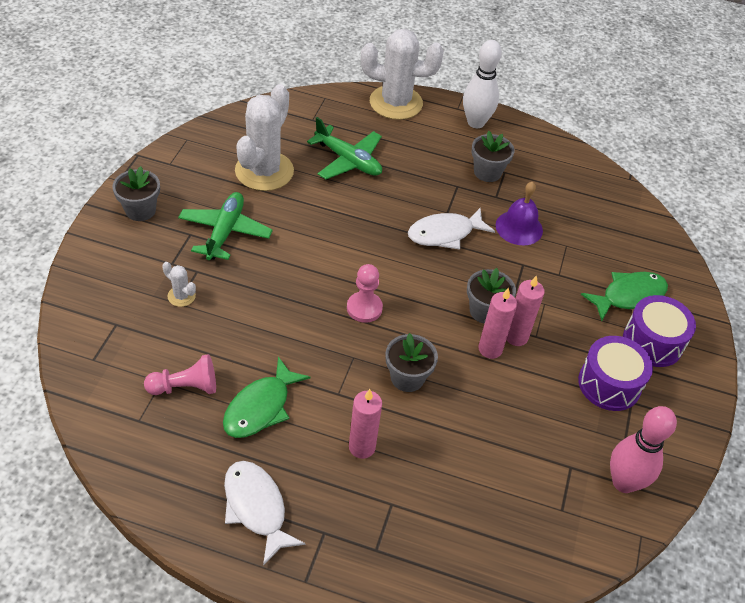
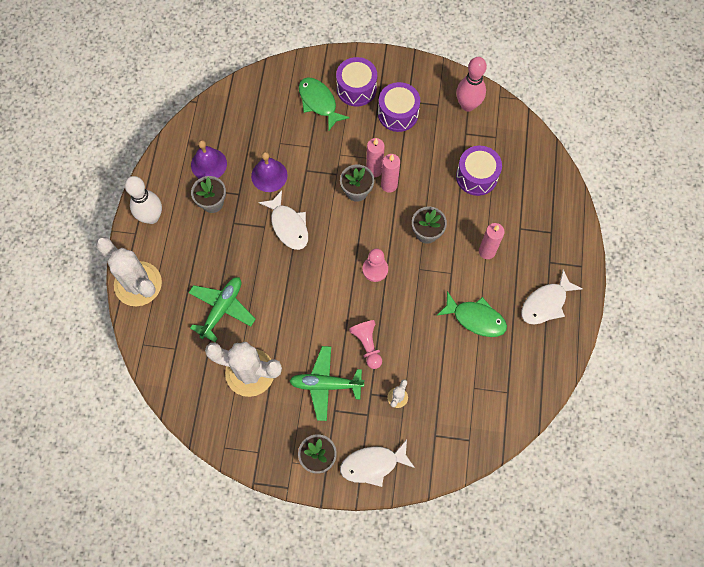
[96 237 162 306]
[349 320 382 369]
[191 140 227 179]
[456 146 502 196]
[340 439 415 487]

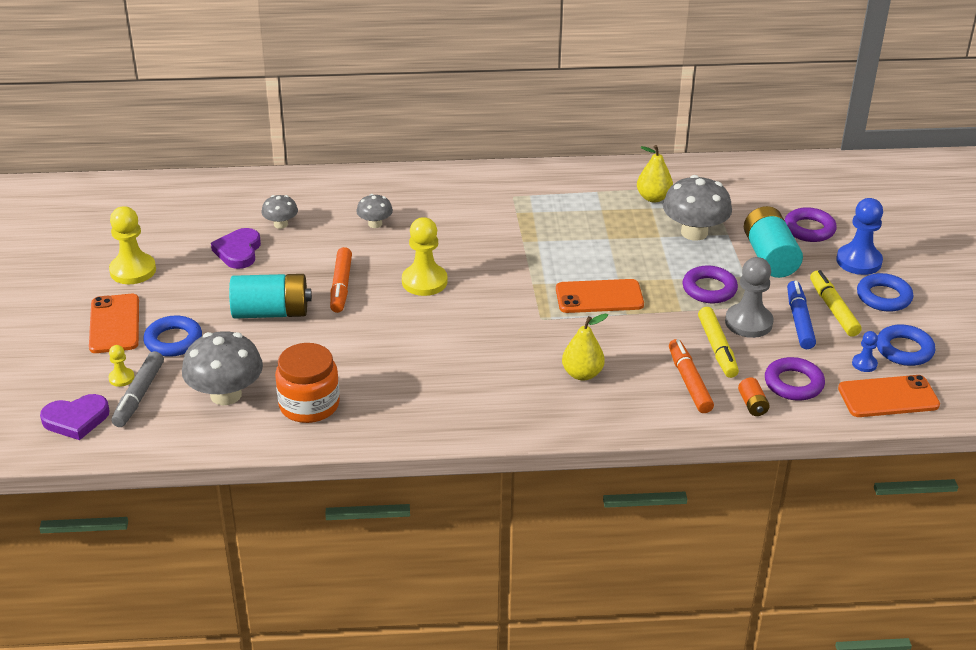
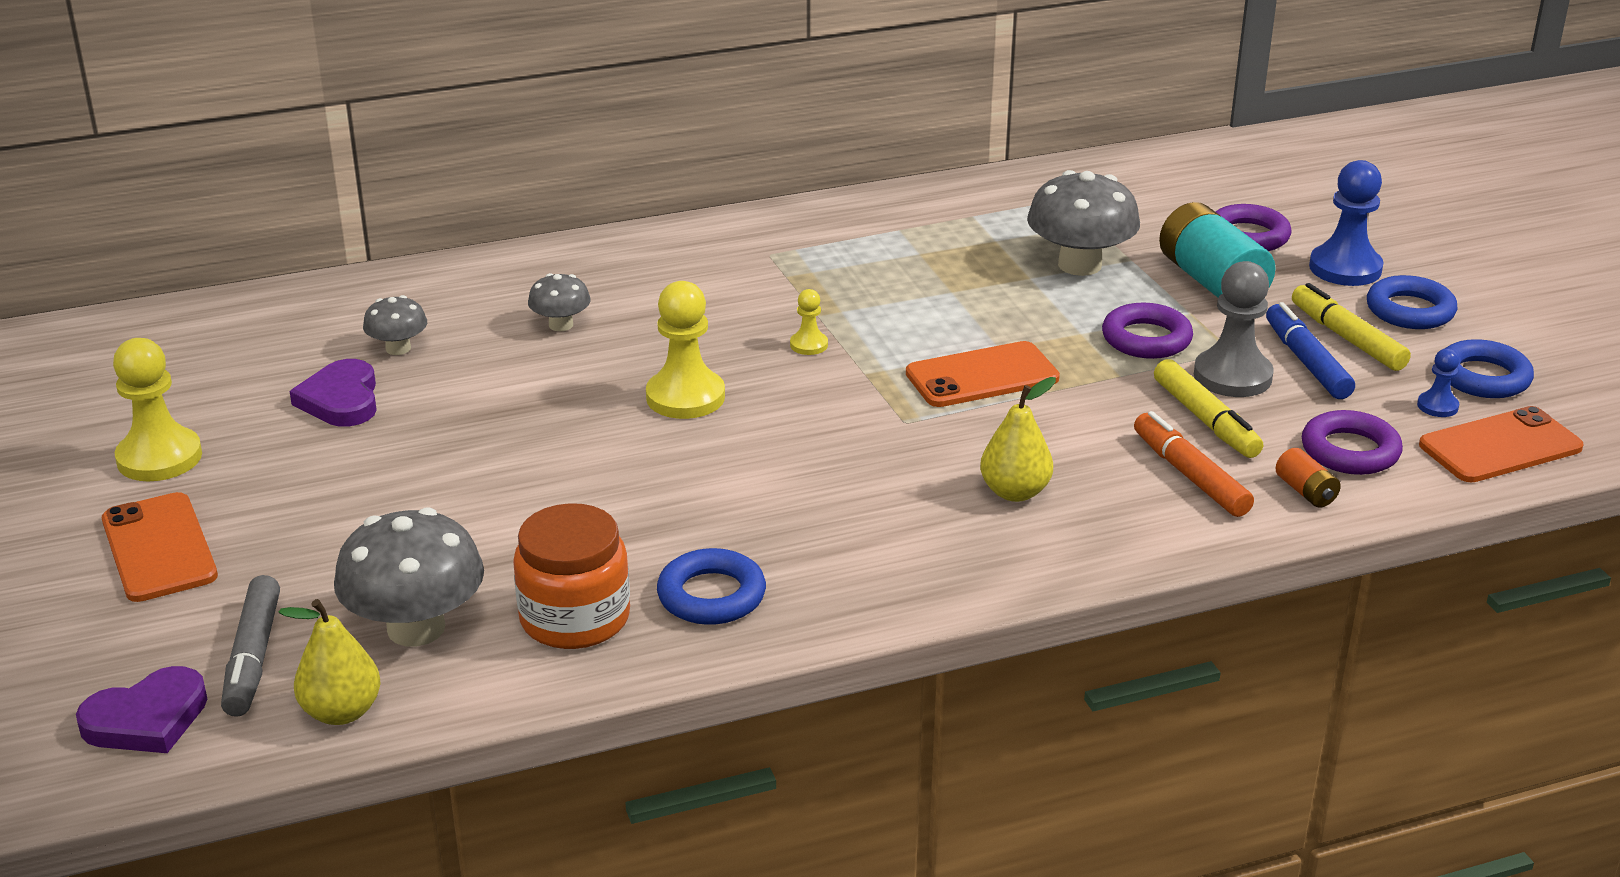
[278 599 381 725]
[330 247 352 313] (first image)
[229 274 312 319] (first image)
[657 548 766 625]
[790 289 828 355]

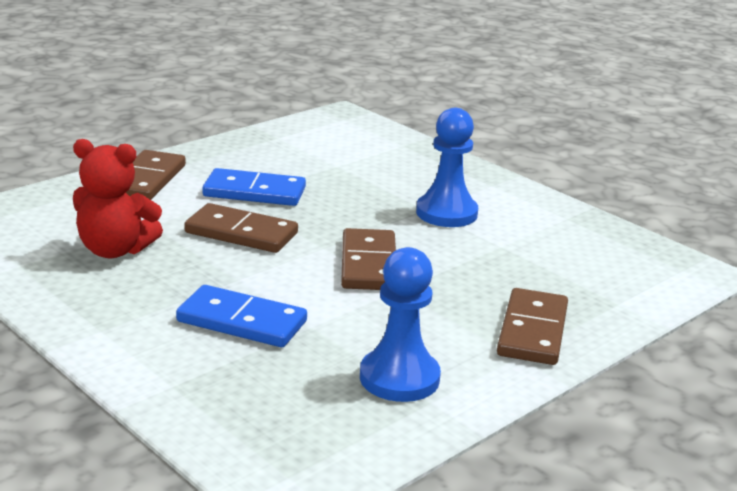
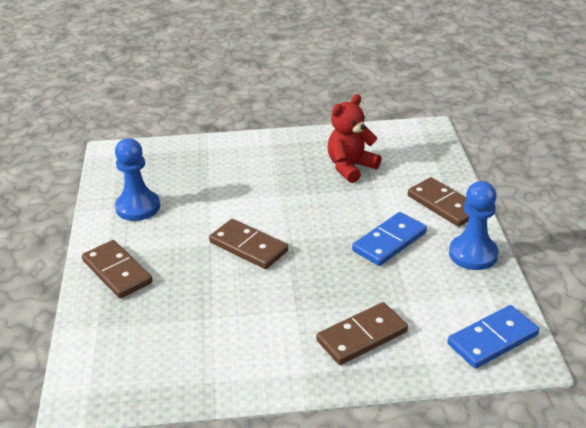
[449 181 499 270]
[316 302 408 365]
[448 305 539 369]

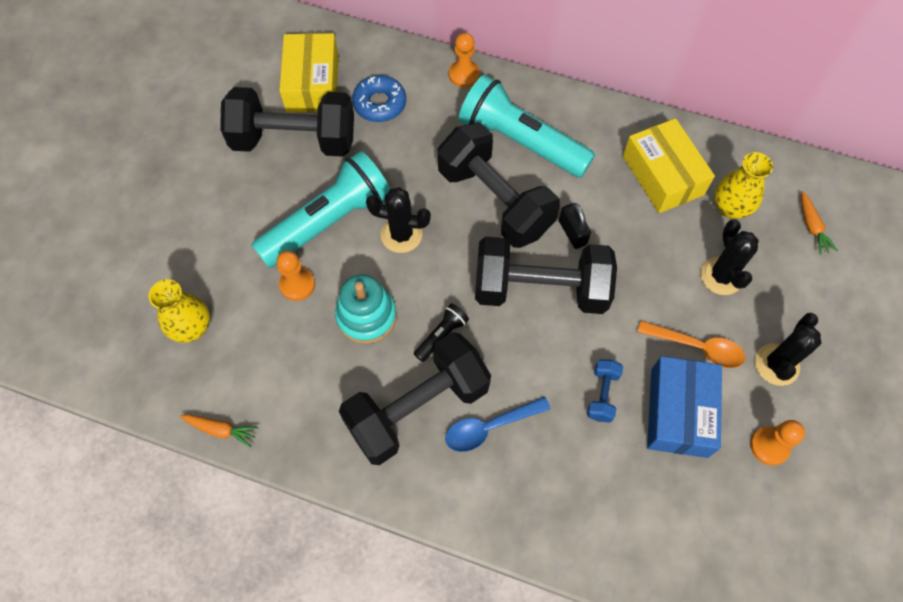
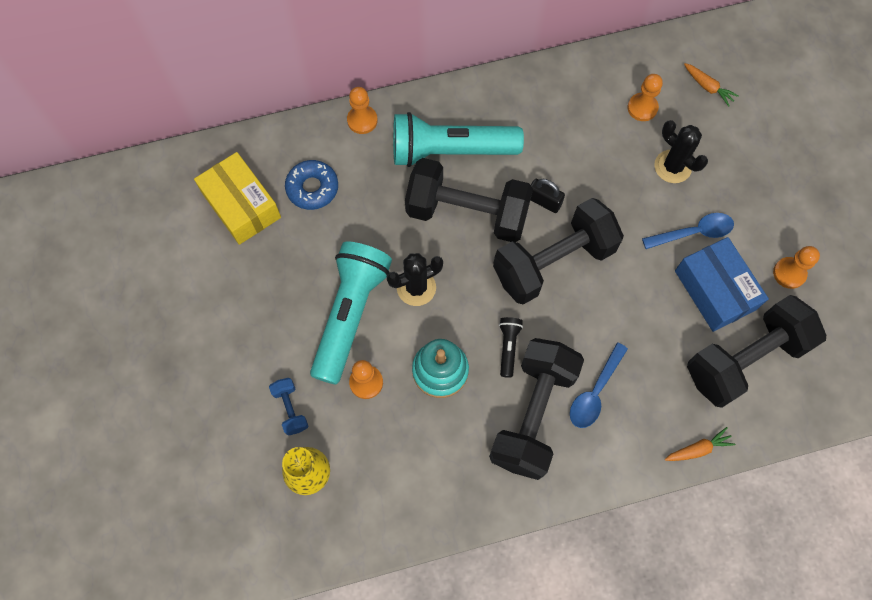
[687 295 826 408]
[623 118 715 213] (first image)
[627 74 663 121]
[755 313 821 386] (first image)
[642 213 734 249]
[269 378 308 436]
[665 427 736 461]

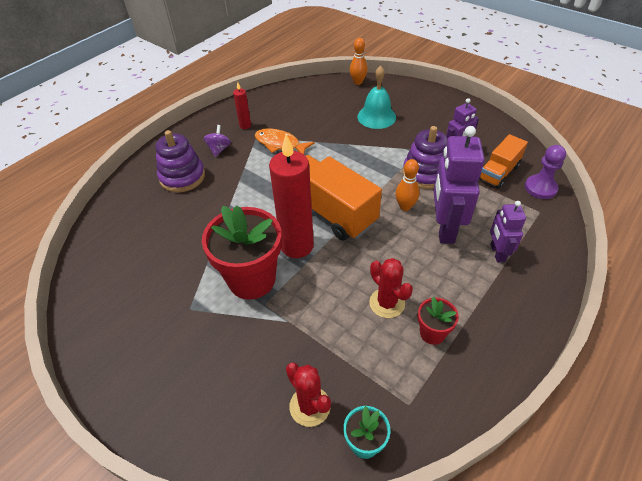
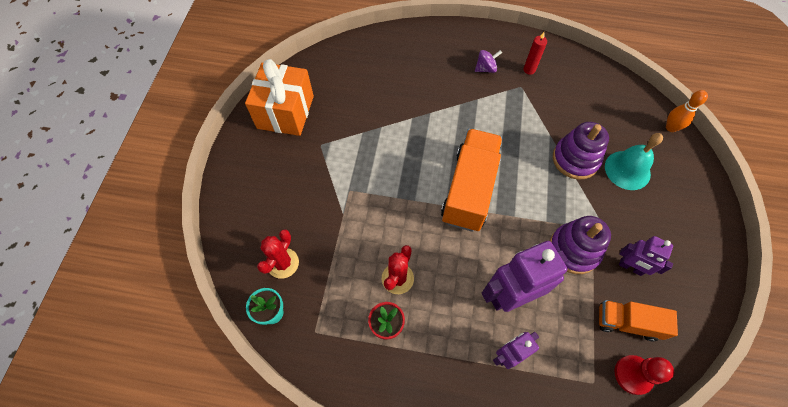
[255 128 315 154] (first image)
[553 122 609 180]
[269 135 314 258] (first image)
[615 355 674 395]
[396 159 420 211] (first image)
[202 205 282 300] (first image)
[245 59 314 136]

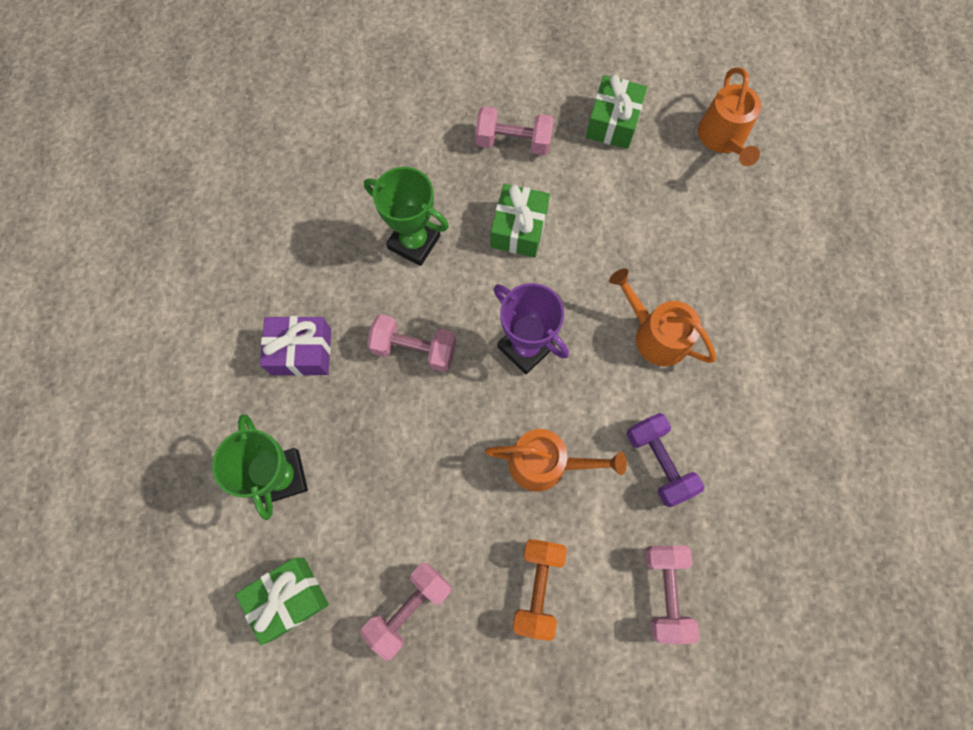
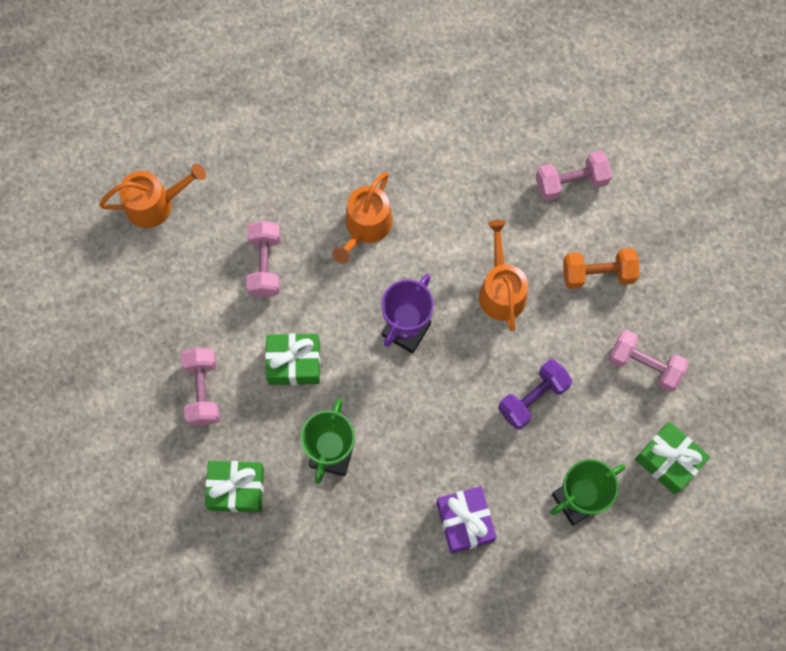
[205 461 264 513]
[246 221 281 298]
[498 359 572 430]

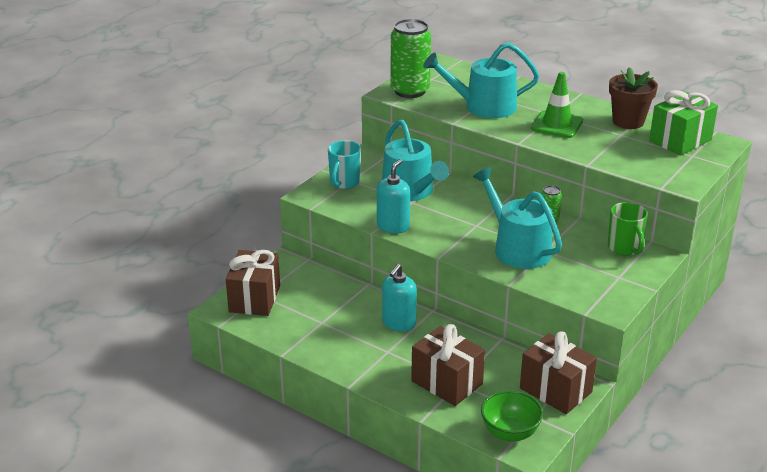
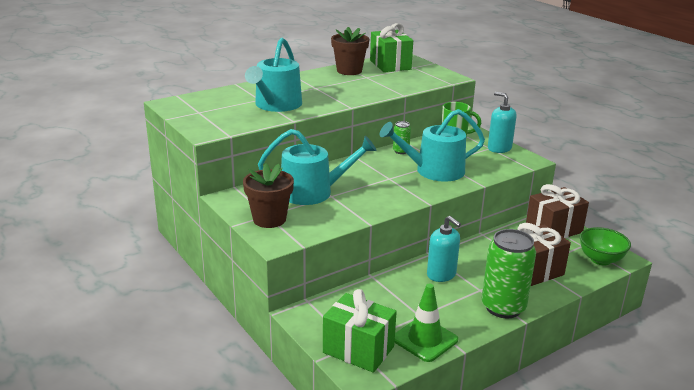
[482 229 536 319]
[395 284 458 362]
[243 163 294 228]
[488 92 517 153]
[323 289 397 373]

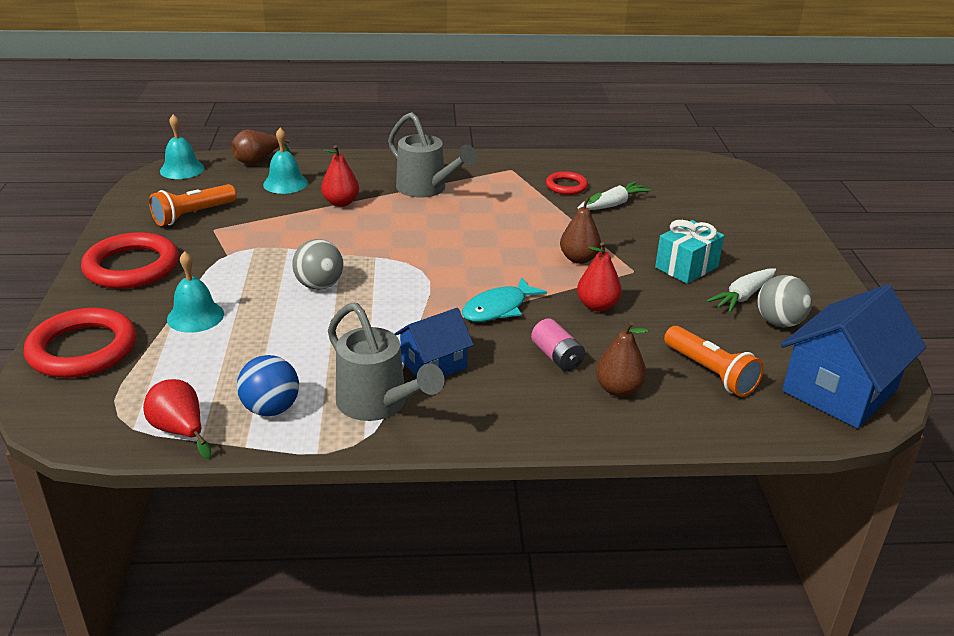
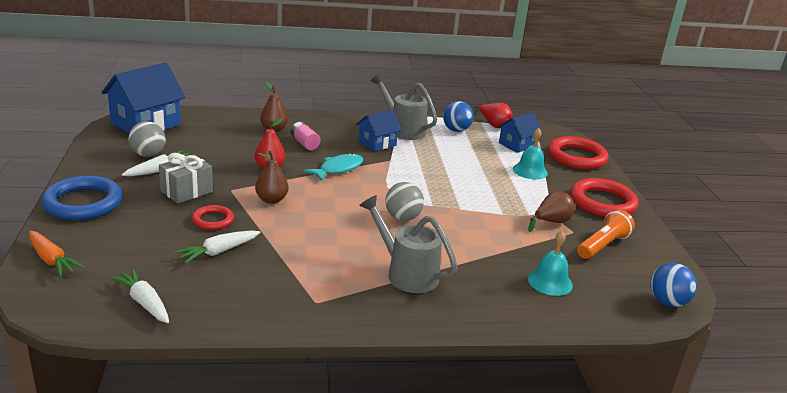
[650 263 697 307]
[528 191 575 232]
[321 145 359 207] (first image)
[192 205 234 230]
[159 153 213 204]
[385 182 424 221]
[664 326 764 397] (first image)
[498 112 543 153]
[41 175 123 220]
[29 231 84 277]
[110 268 169 323]

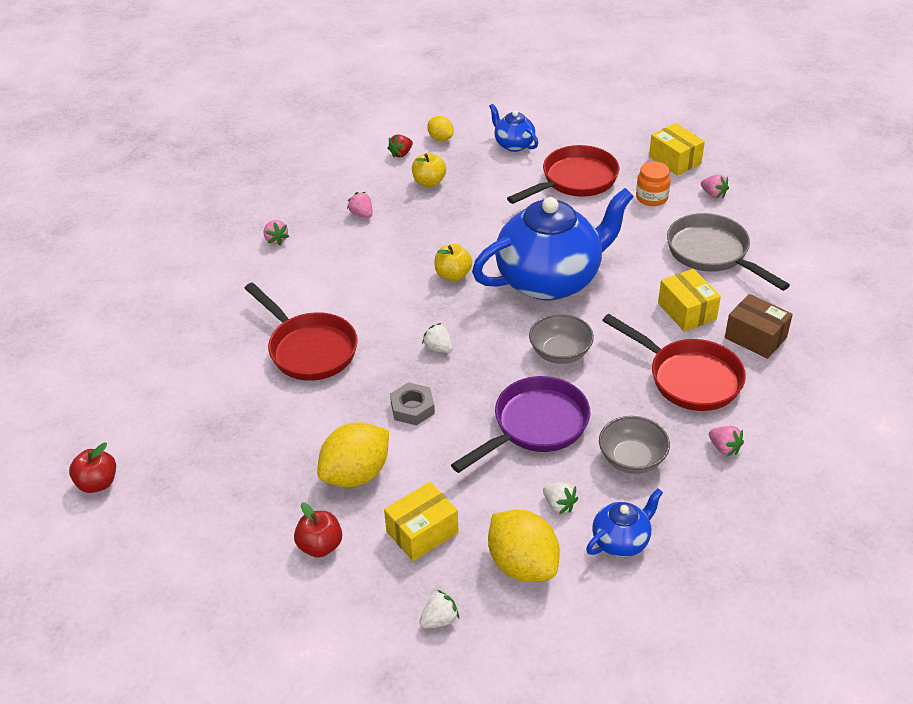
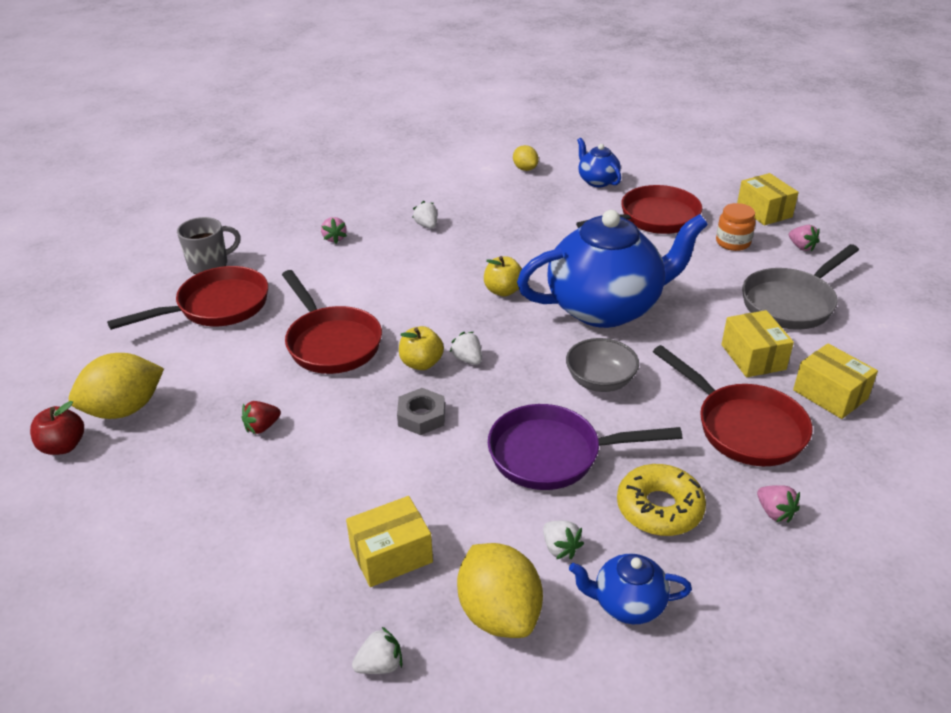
[242 401 281 434]
[399 326 444 370]
[412 201 437 229]
[742 244 859 330]
[793 343 878 419]
[488 404 682 490]
[617 464 706 536]
[69 353 164 419]
[569 554 692 624]
[294 502 342 557] (first image)
[177 217 241 274]
[107 266 268 330]

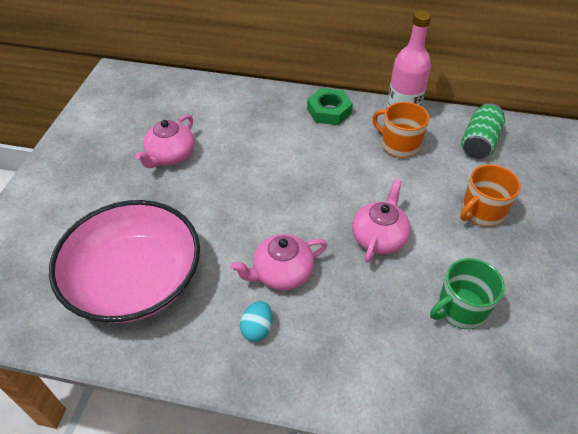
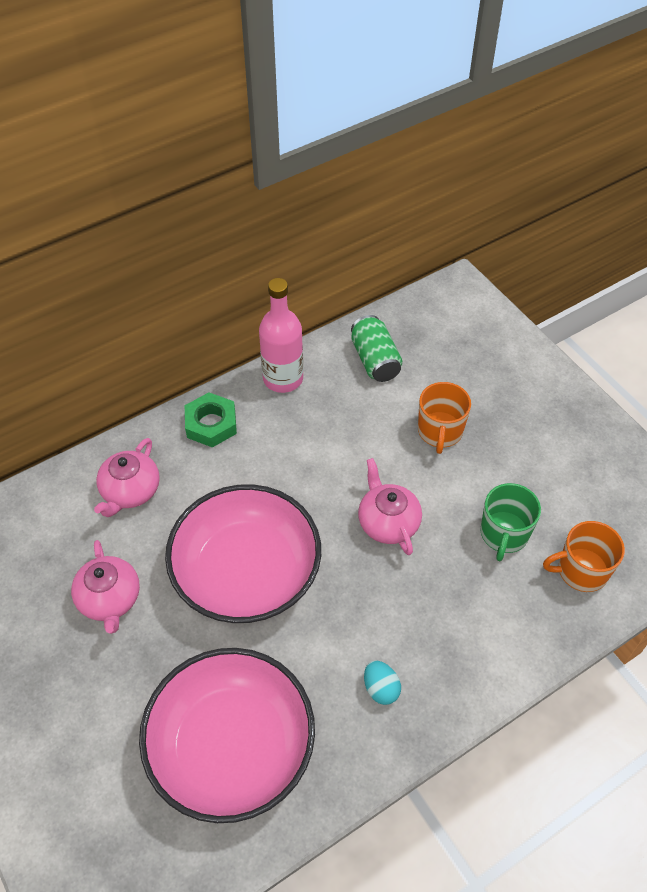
[543 521 625 592]
[94 438 160 517]
[165 484 321 623]

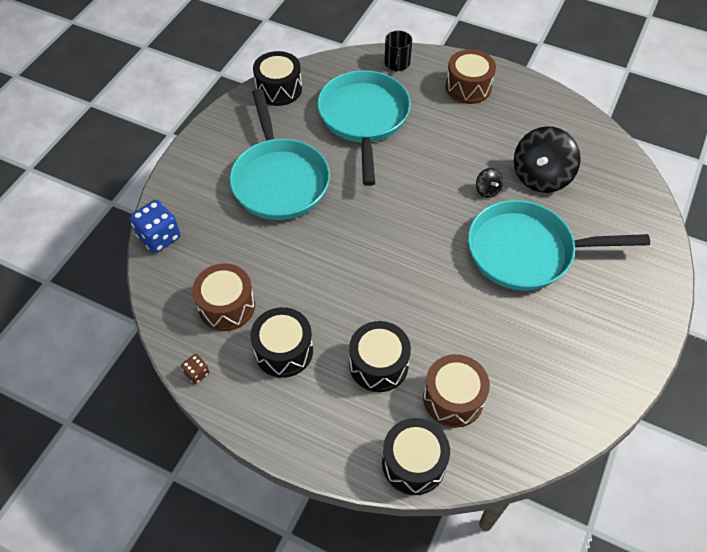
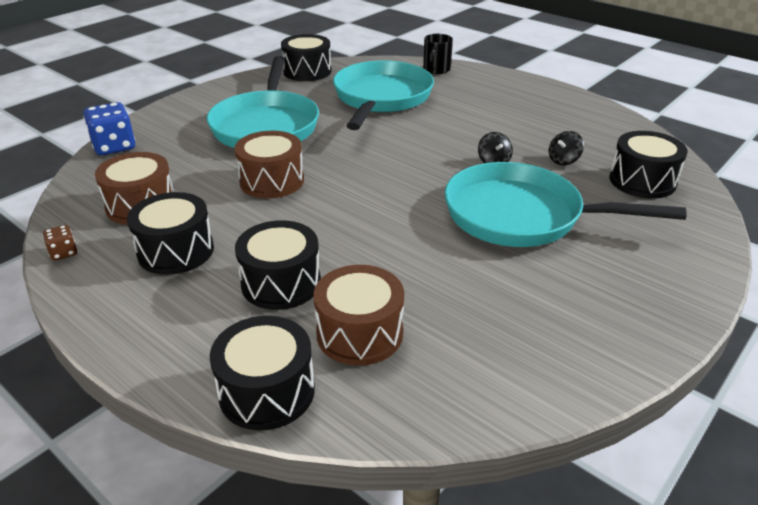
[234 131 304 198]
[549 131 584 165]
[609 131 688 199]

